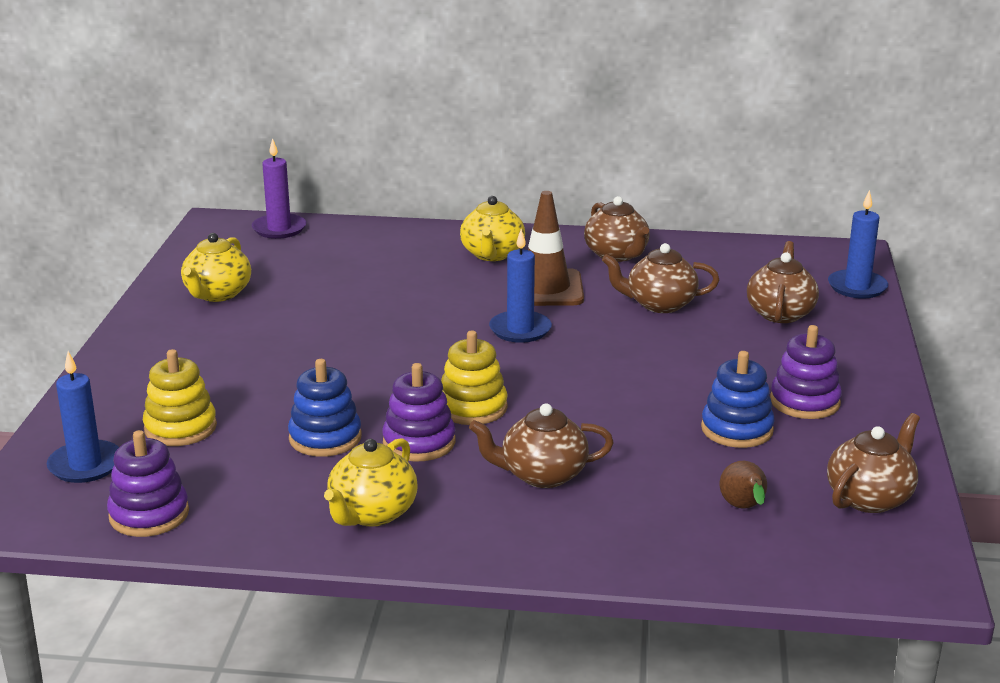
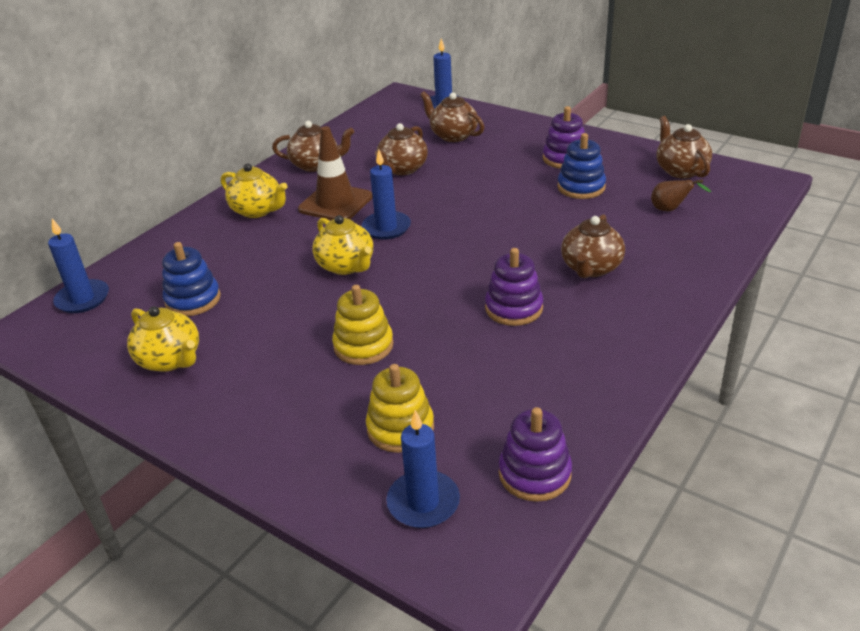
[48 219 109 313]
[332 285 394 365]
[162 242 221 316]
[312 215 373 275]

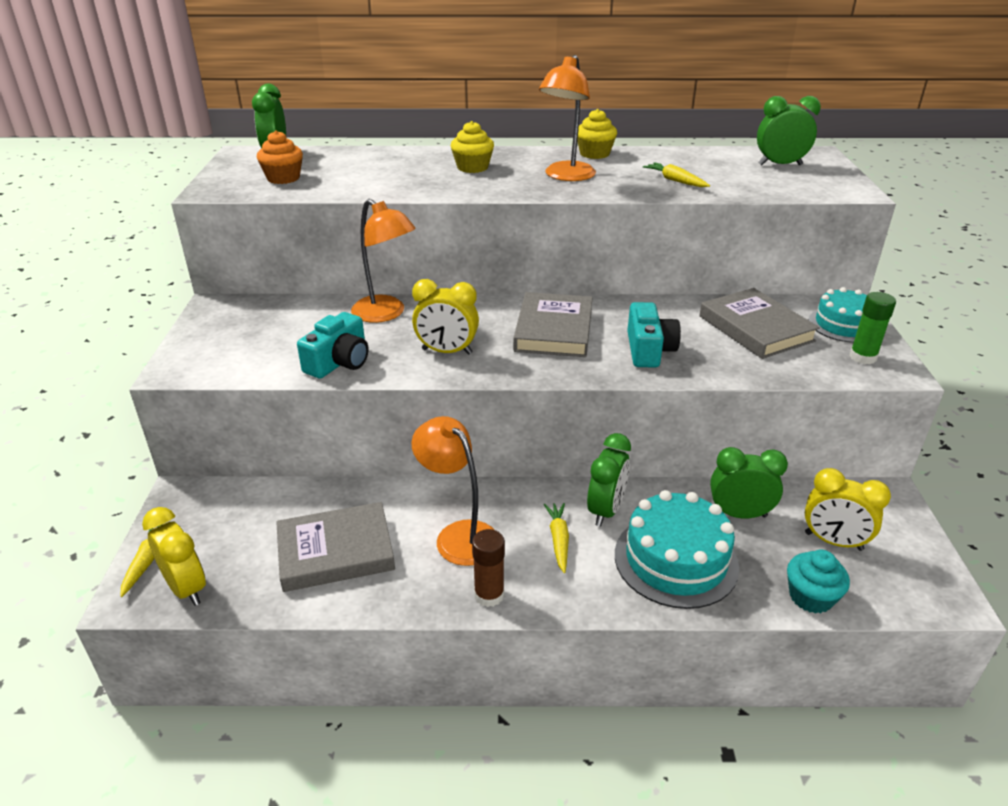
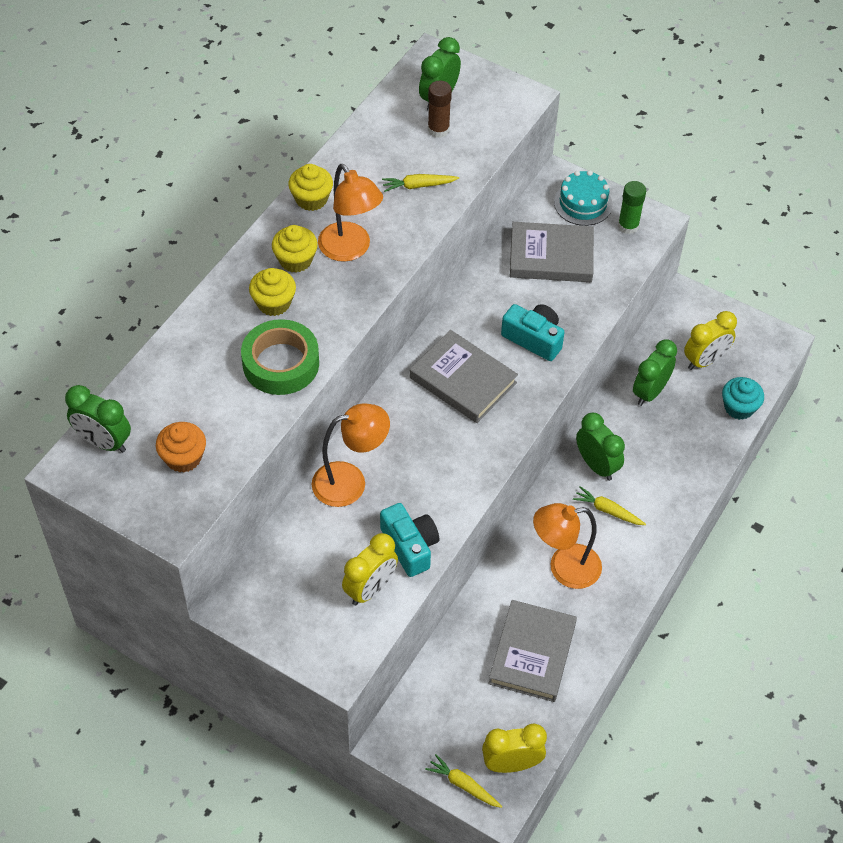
[342 533 398 605]
[615 490 739 609] (first image)
[428 81 452 138]
[272 225 318 273]
[241 319 319 395]

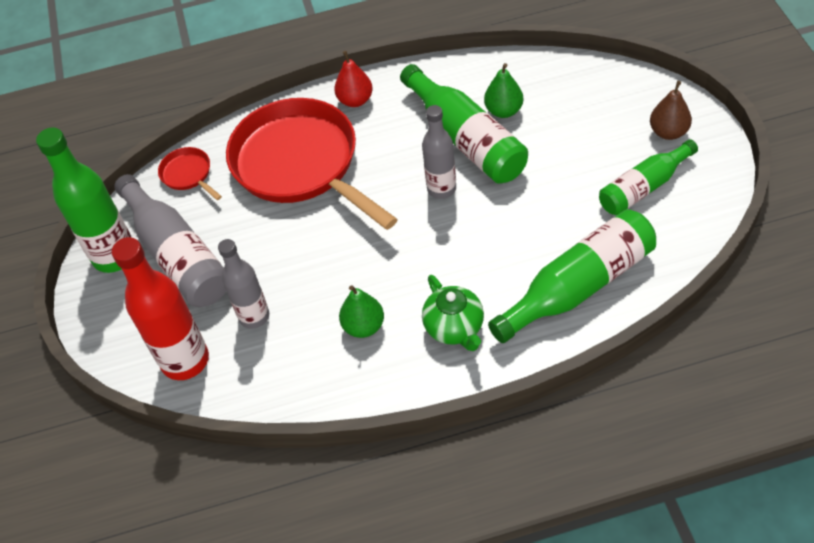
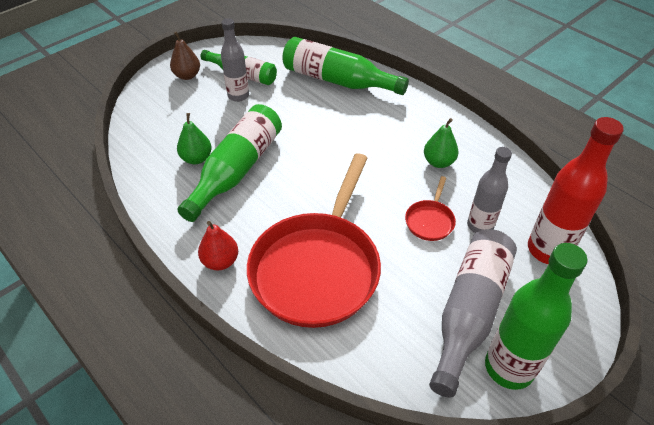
[221 18 249 102]
[405 176 456 241]
[422 275 484 351] (first image)

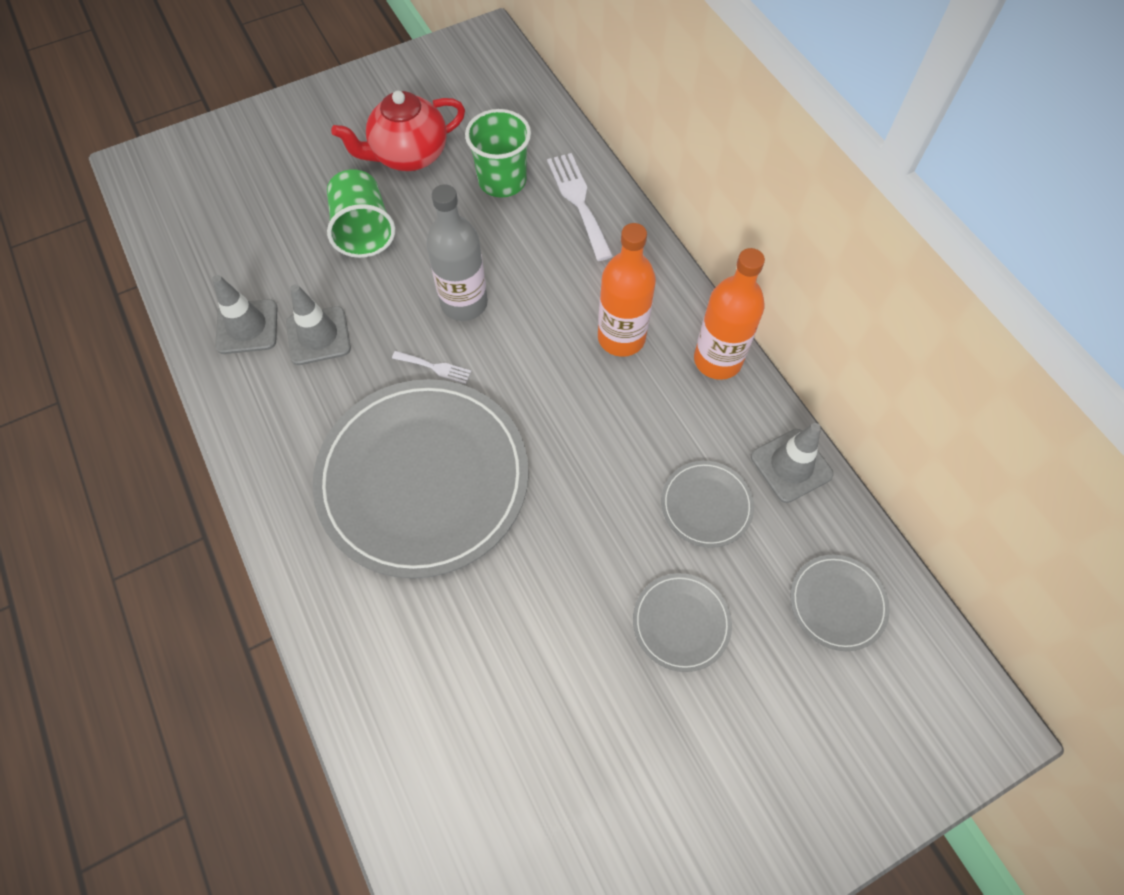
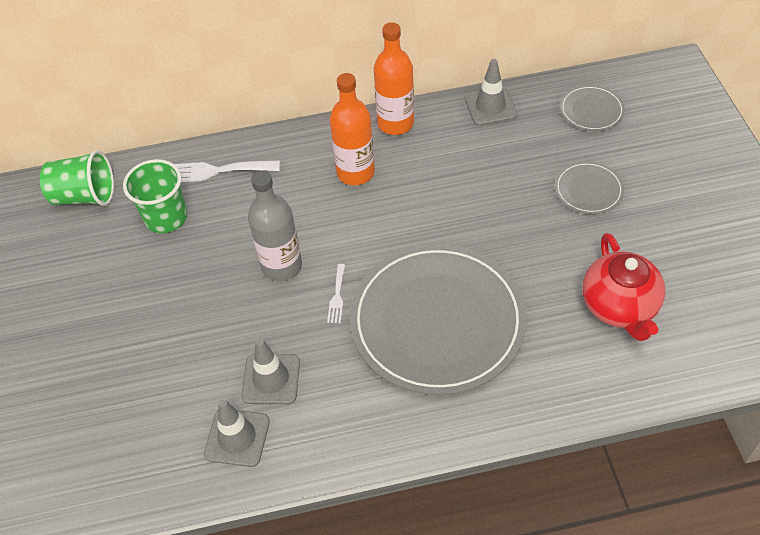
[582 233 665 341]
[40 150 114 206]
[327 264 345 324]
[661 461 754 548] (first image)

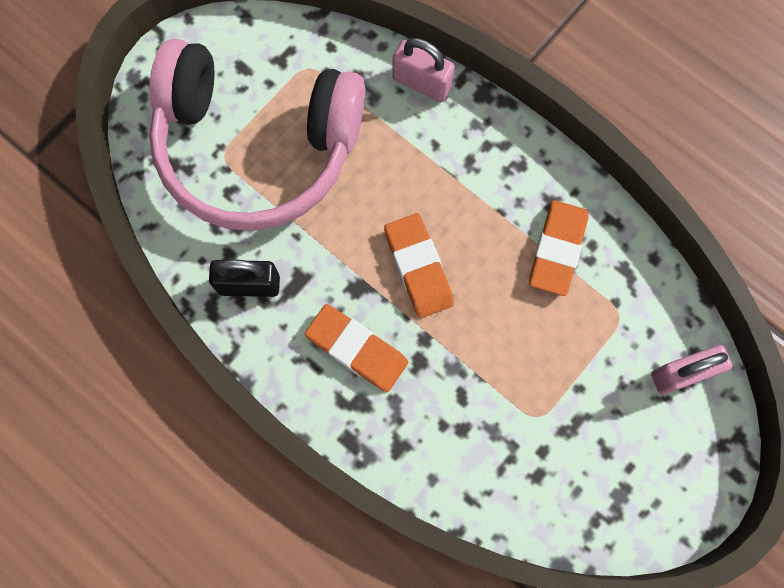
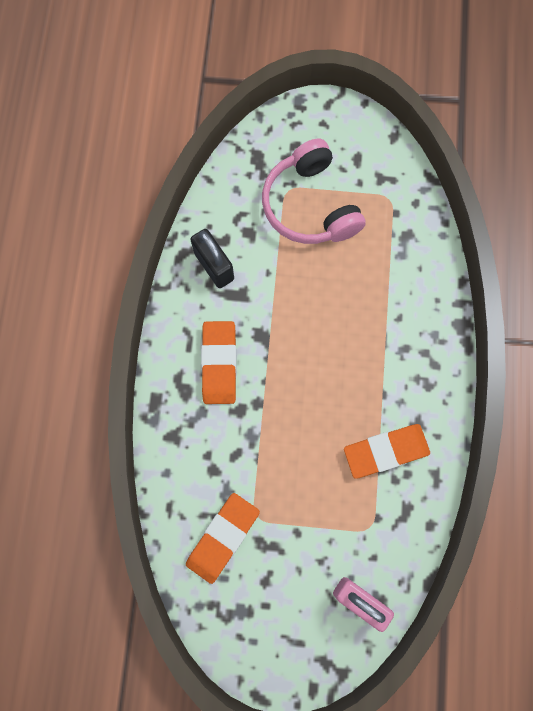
[393 38 455 102] (first image)
[262 139 366 244]
[186 493 260 584]

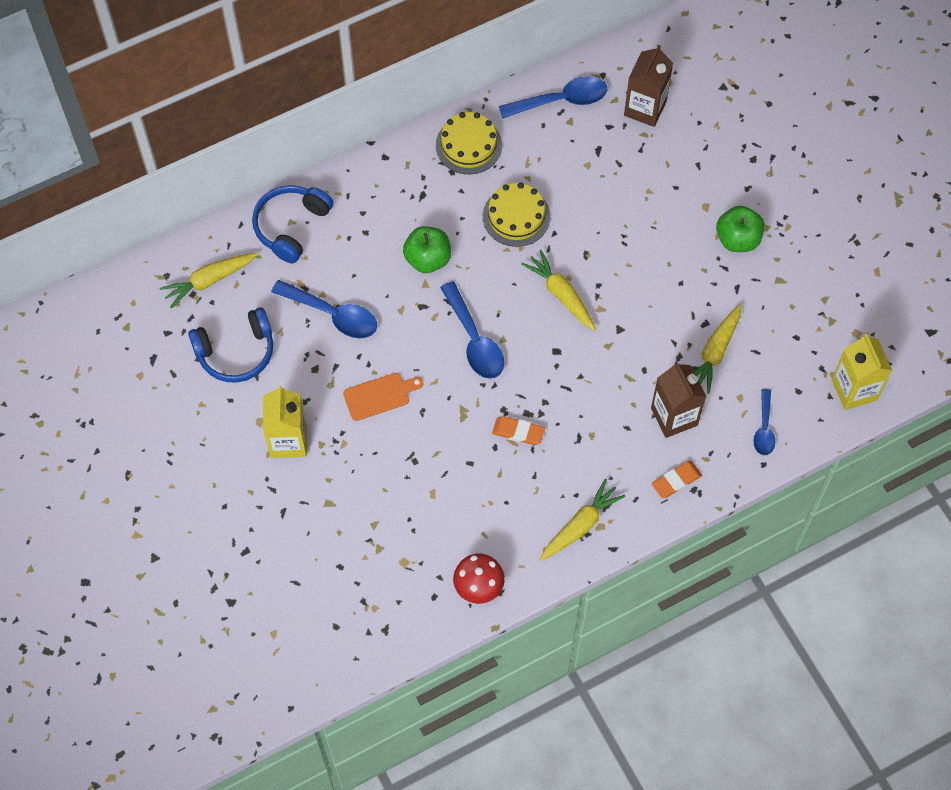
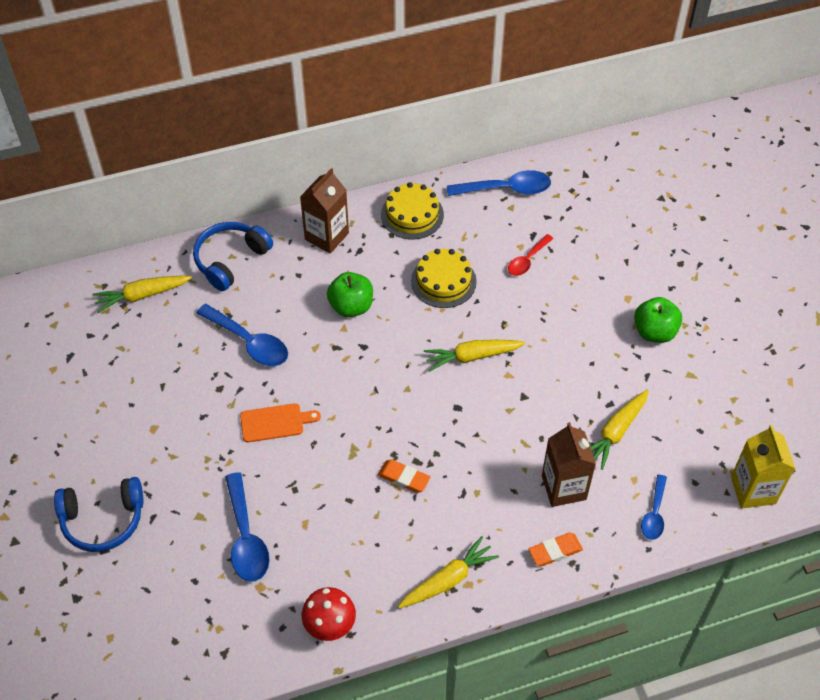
[300 168 349 253]
[424 340 525 371]
[225 472 270 582]
[54 477 144 552]
[263 385 307 458] (first image)
[508 234 554 276]

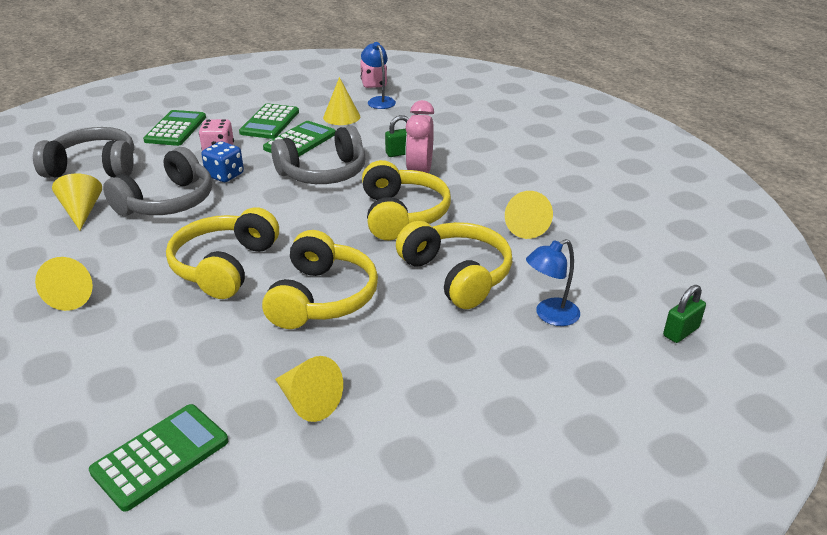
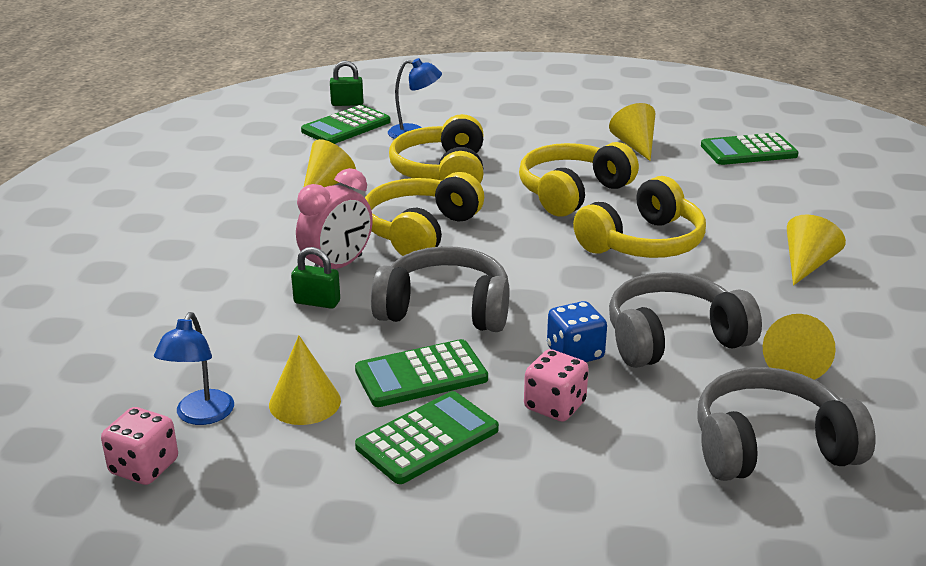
[301 105 391 144]
[697 367 875 481]

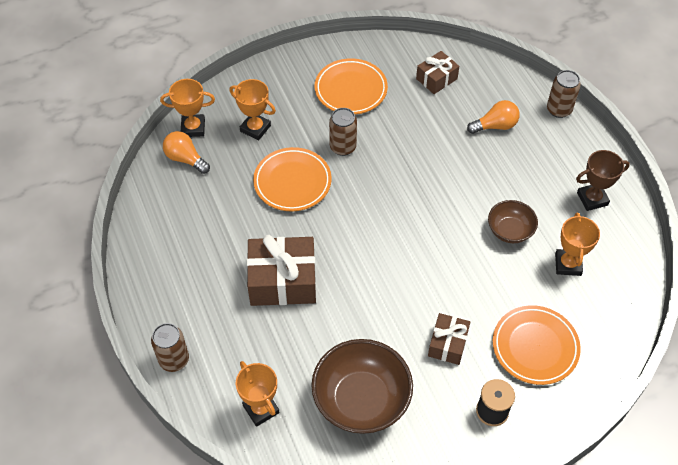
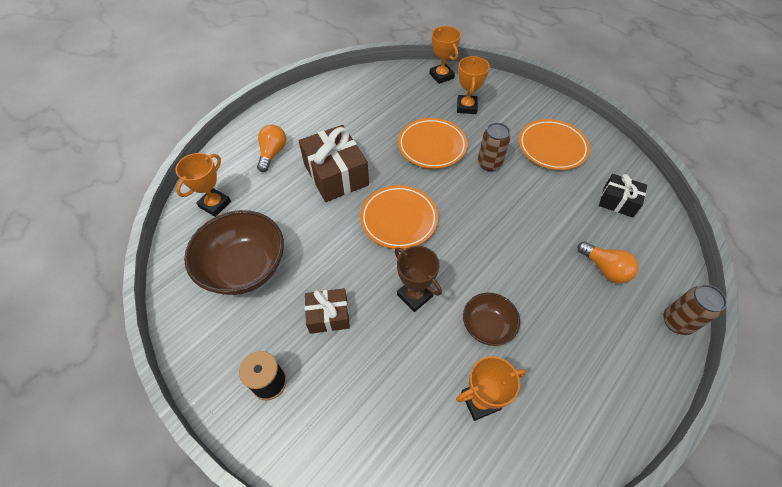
[599 174 647 218]
[257 125 286 172]
[395 246 442 312]
[360 185 438 249]
[151 323 189 372] (first image)

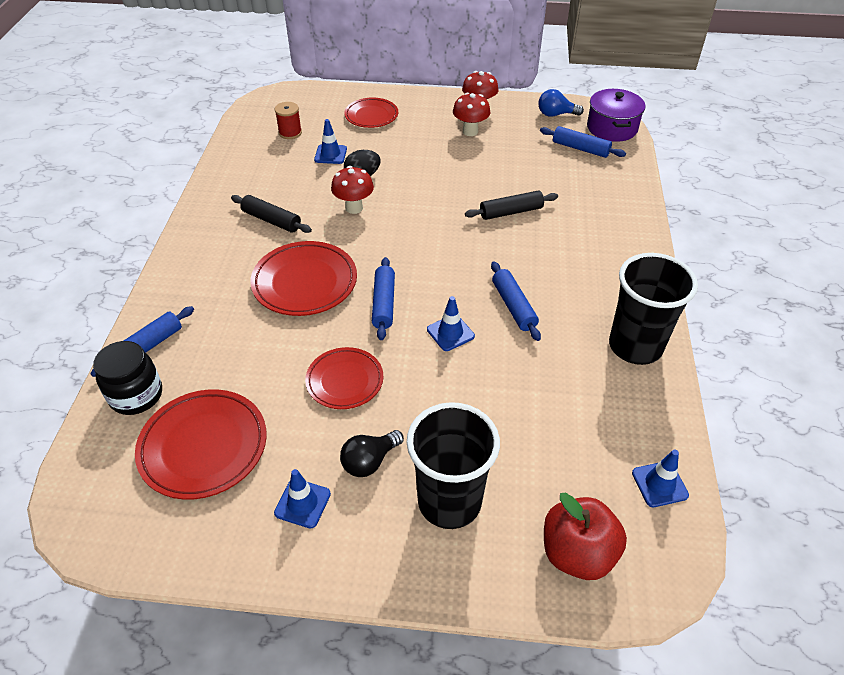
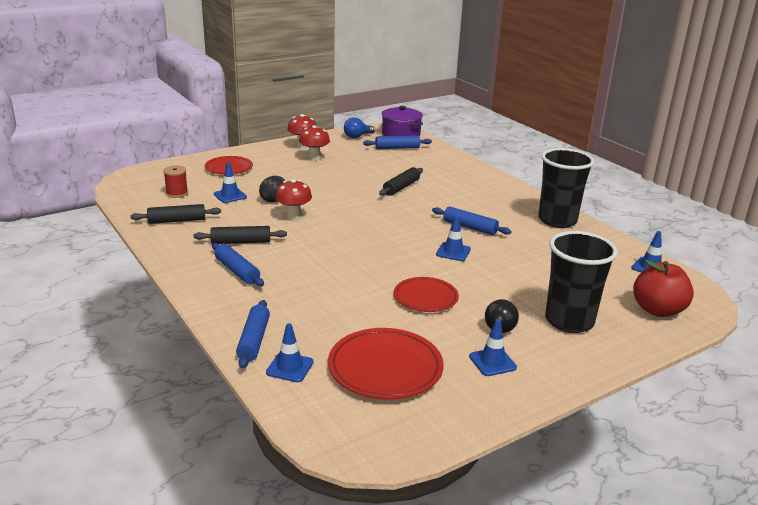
[250 241 357 316] (first image)
[212 243 264 286]
[266 323 314 382]
[130 204 221 224]

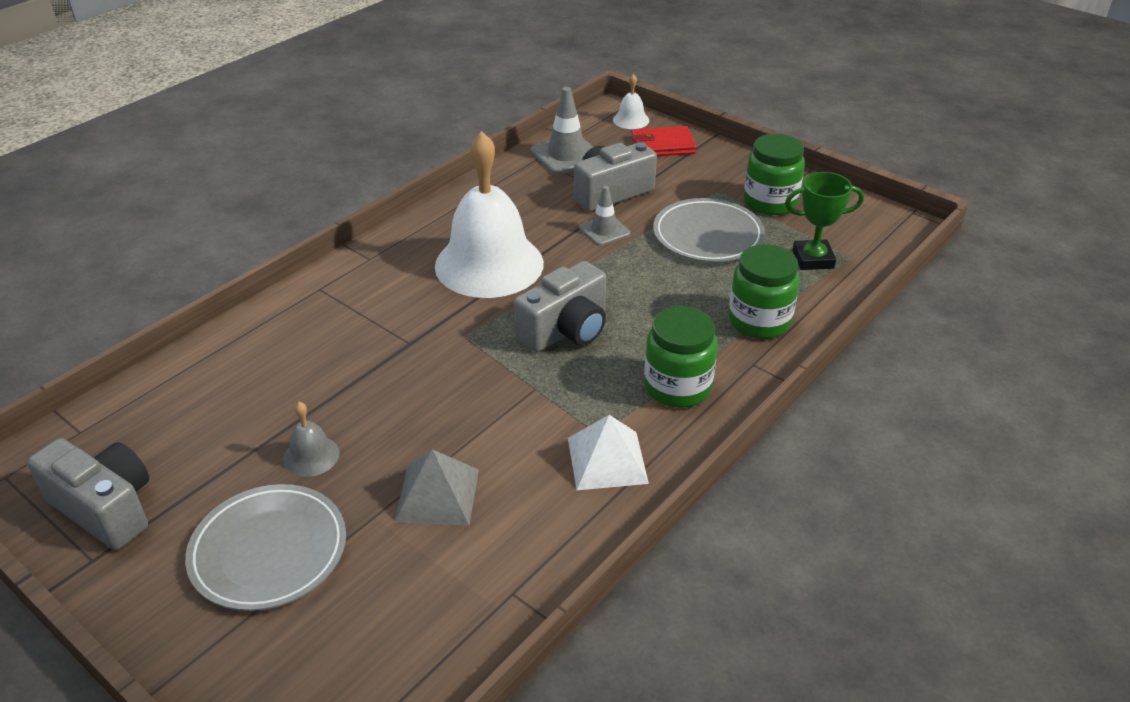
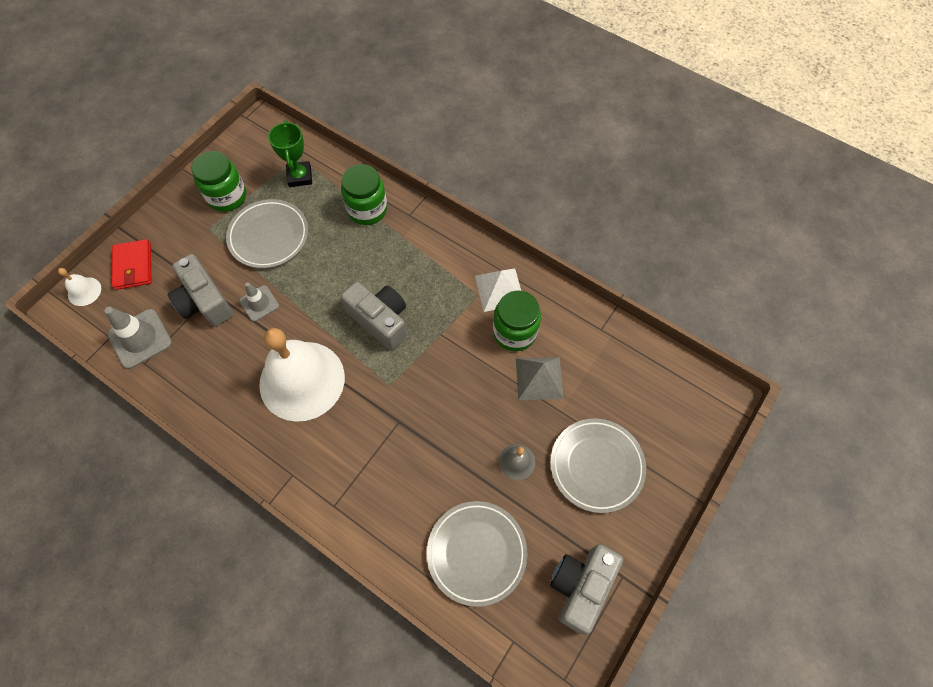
[493 291 541 351]
[427 501 527 607]

